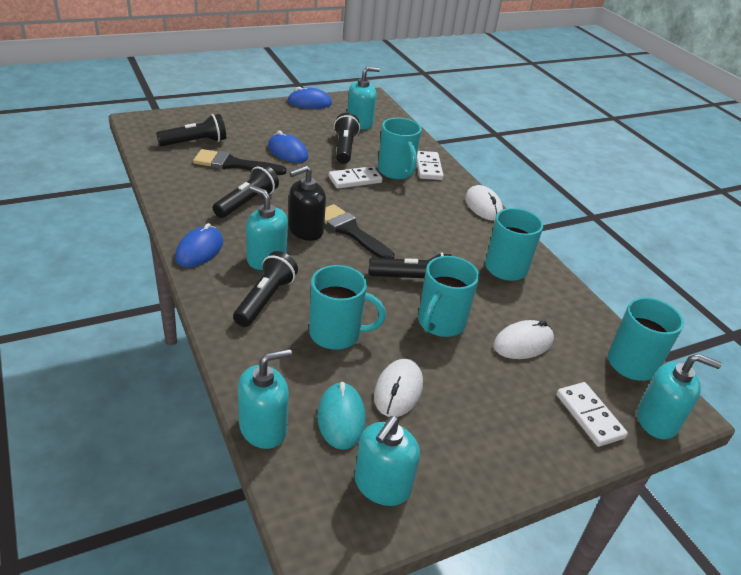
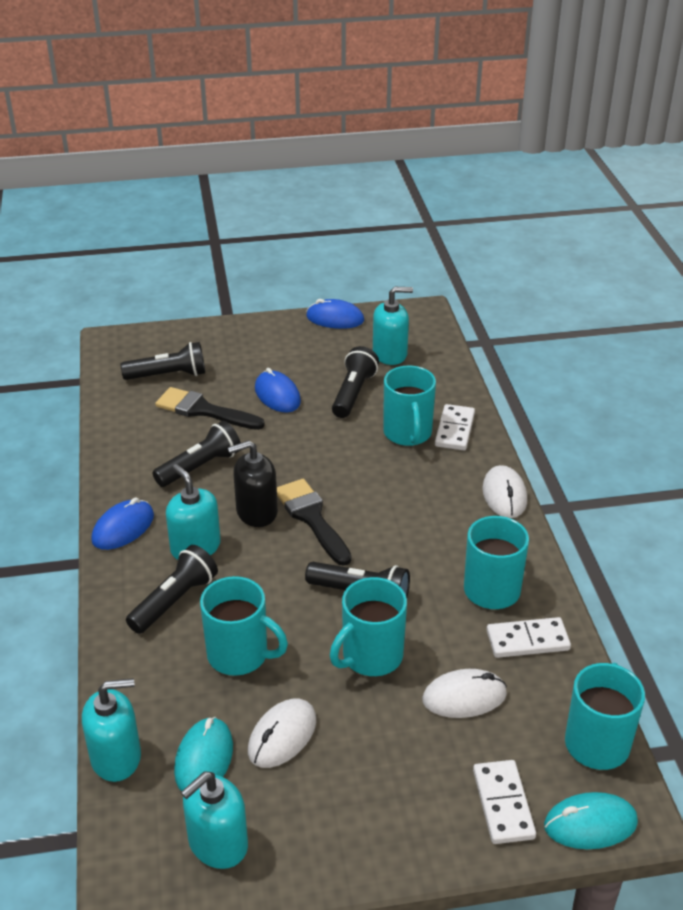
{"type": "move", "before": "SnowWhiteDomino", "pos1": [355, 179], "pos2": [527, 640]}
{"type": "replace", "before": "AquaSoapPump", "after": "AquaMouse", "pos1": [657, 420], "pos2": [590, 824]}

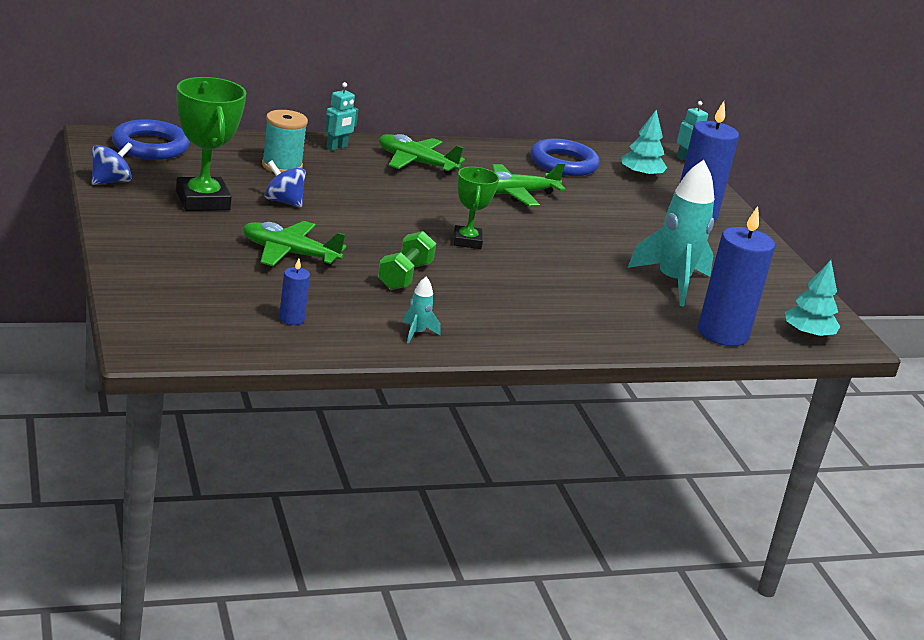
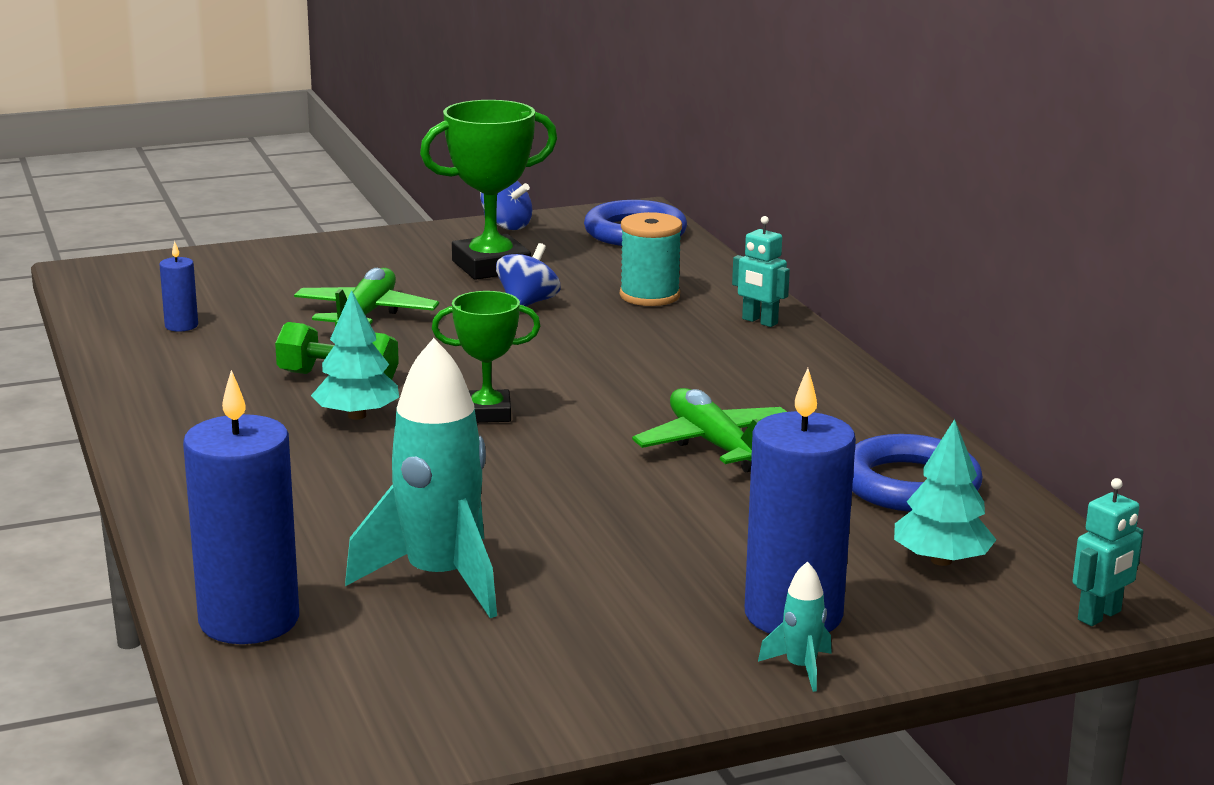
{"type": "delete", "before": "GreenToyPlane", "pos1": [416, 163]}
{"type": "move", "before": "AquaToyRocket", "pos1": [417, 333], "pos2": [801, 668]}
{"type": "move", "before": "AquaToyTree", "pos1": [808, 335], "pos2": [356, 415]}

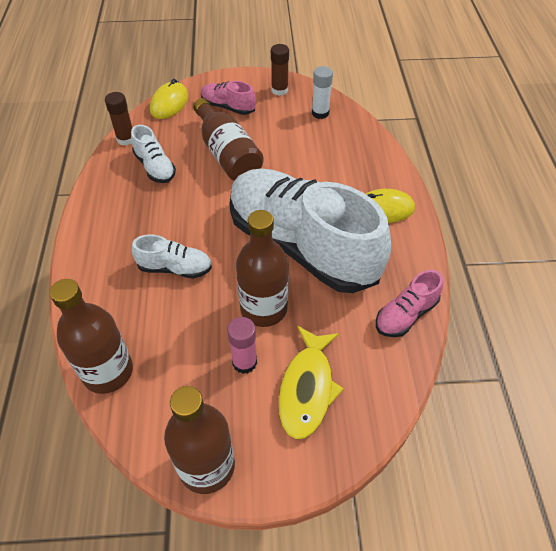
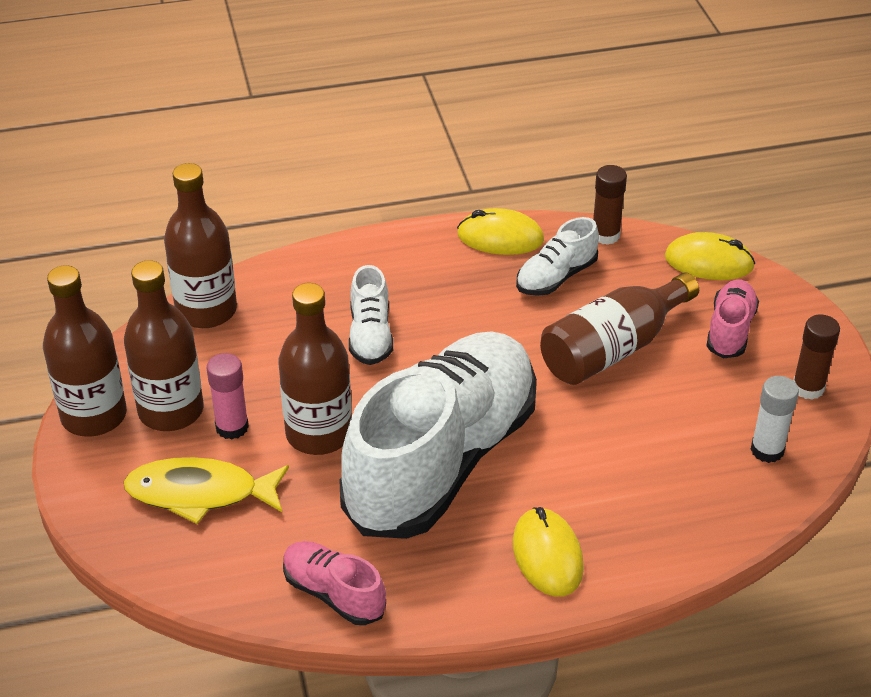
{"type": "insert", "after": "RussetBottle", "pos2": [171, 411]}
{"type": "insert", "after": "BrightYellowMouse", "pos2": [500, 237]}

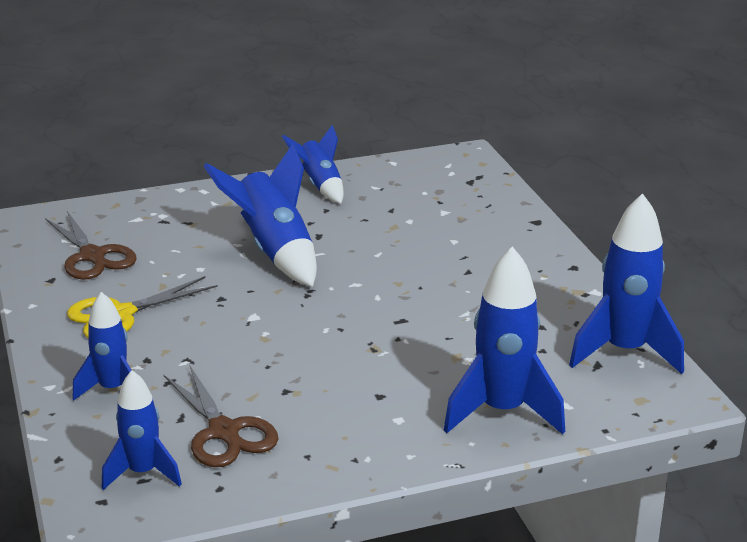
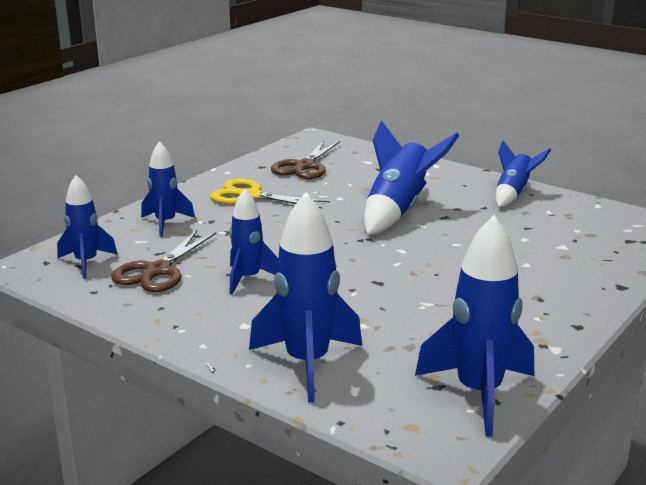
{"type": "insert", "after": "CobaltToyRocket", "pos2": [248, 279]}

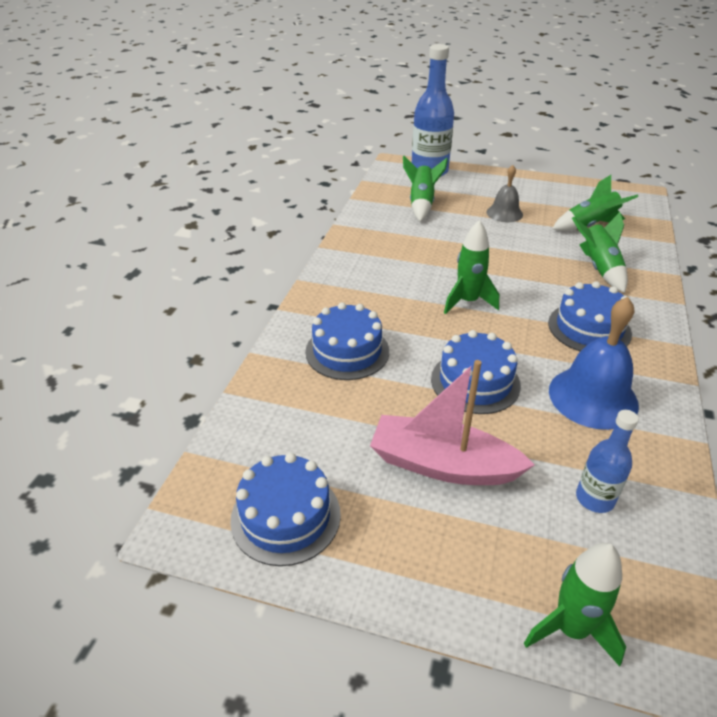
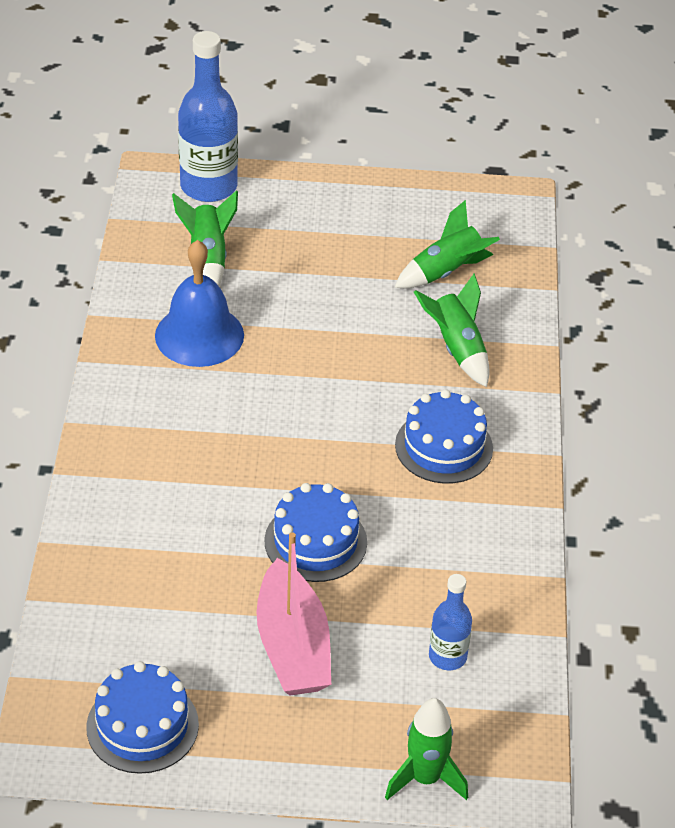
{"type": "delete", "before": "CobaltCake", "pos1": [347, 351]}
{"type": "delete", "before": "GreenToyRocket", "pos1": [467, 302]}
{"type": "delete", "before": "GreyBell", "pos1": [504, 213]}
{"type": "move", "before": "CobaltBell", "pos1": [593, 397], "pos2": [199, 335]}
{"type": "rotate", "before": "PinkToyBoat", "pos1": [443, 465], "pos2": [292, 646], "turn": -105}

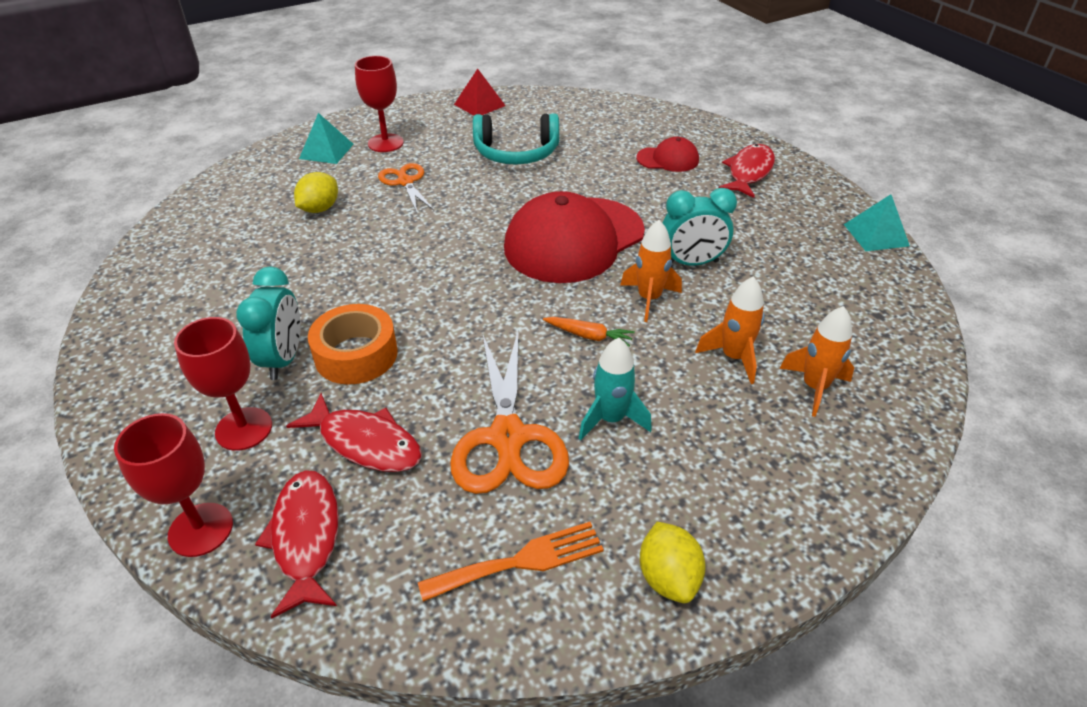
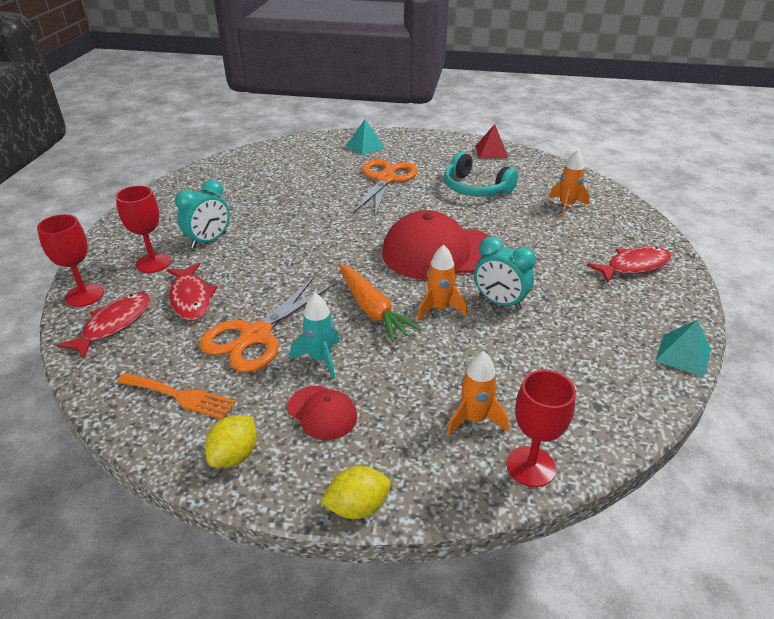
{"type": "delete", "before": "OrangeStickyTape", "pos1": [356, 355]}
{"type": "move", "before": "BrightYellowToyLemon", "pos1": [320, 209], "pos2": [357, 507]}
{"type": "move", "before": "ScarletChalice", "pos1": [385, 143], "pos2": [530, 466]}
{"type": "move", "before": "ScarletCap", "pos1": [668, 159], "pos2": [322, 412]}
{"type": "move", "before": "OrangeToyRocket", "pos1": [733, 357], "pos2": [566, 206]}
{"type": "resize", "before": "OrangeShears", "pos1": [405, 182], "pos2": [385, 179], "scale": 1.69}
{"type": "resize", "before": "OrangeCarrot", "pos1": [588, 336], "pos2": [372, 309], "scale": 1.87}

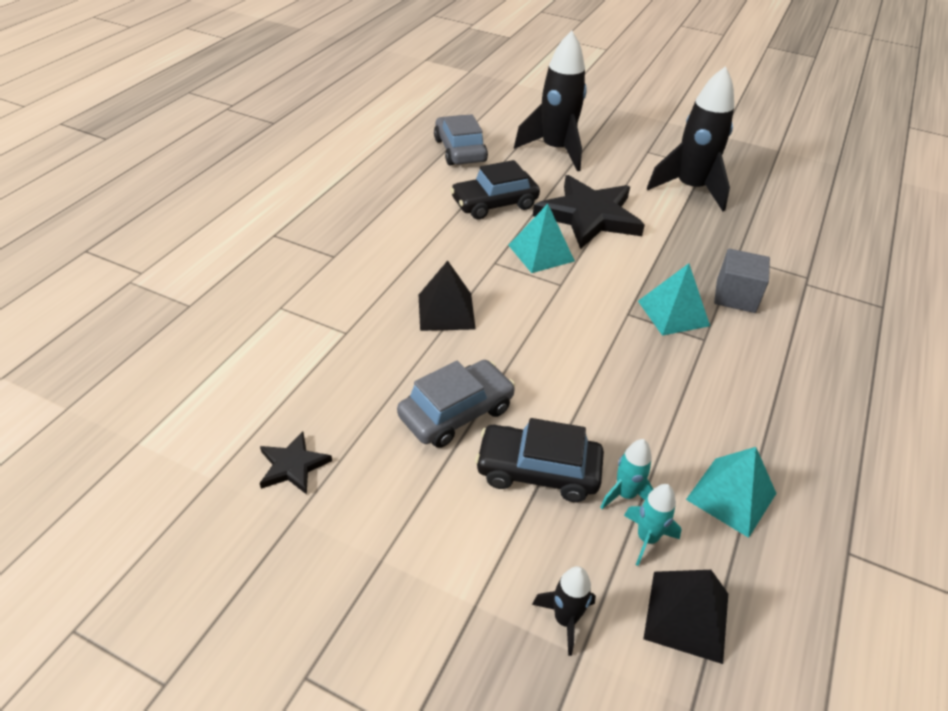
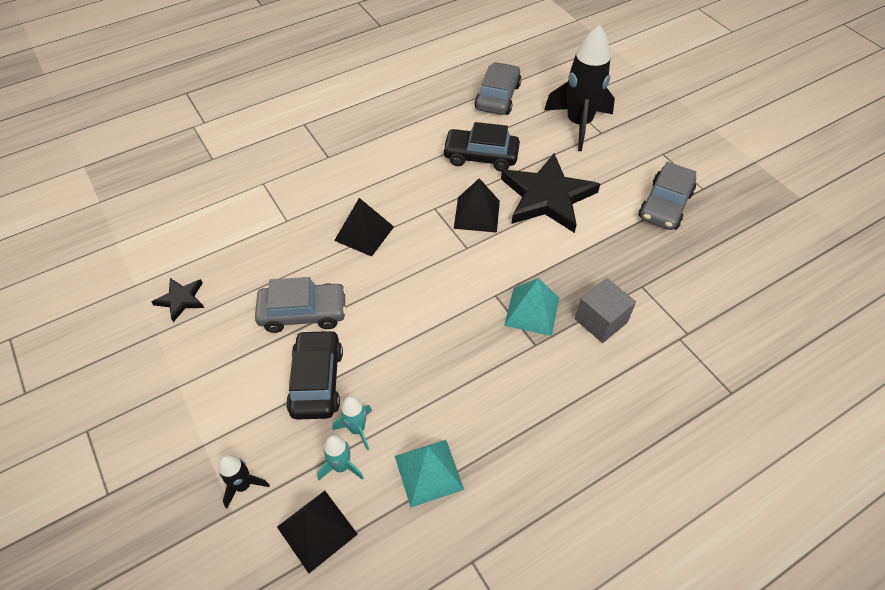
{"type": "replace", "before": "BlackToyRocket", "after": "GreyToyCar", "pos1": [690, 189], "pos2": [665, 205]}
{"type": "recolor", "before": "AquaPyramid", "after": "BlackPyramid", "pos1": [541, 253], "pos2": [477, 214]}
{"type": "rotate", "before": "BlackToyCar", "pos1": [538, 471], "pos2": [317, 381], "turn": 45}

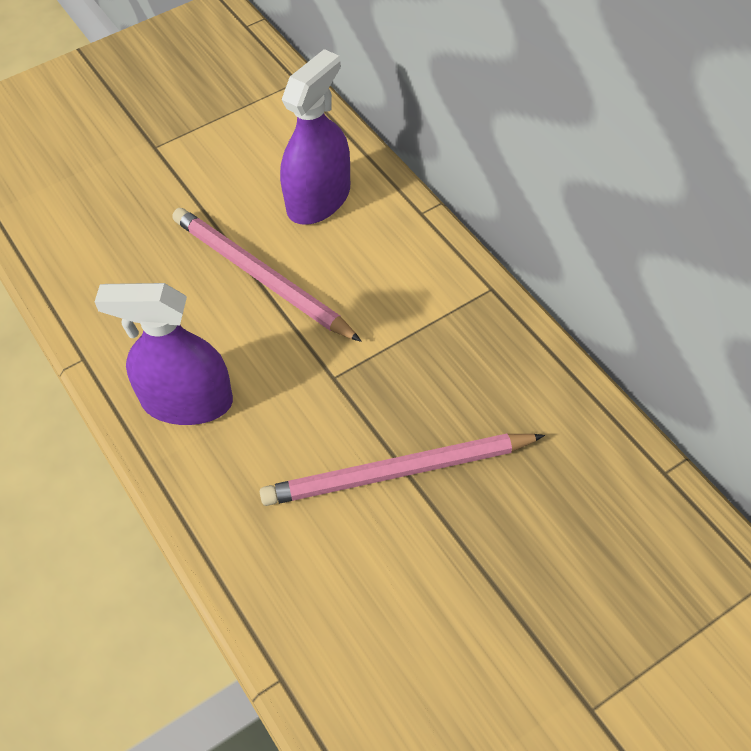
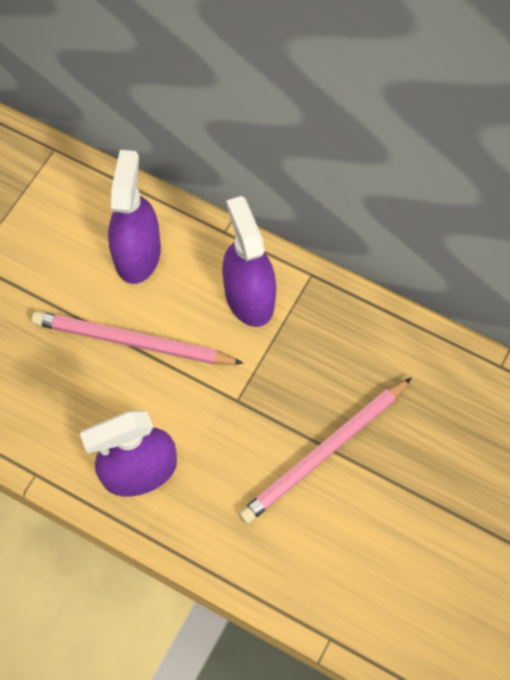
{"type": "insert", "after": "VioletSprayCleaner", "pos2": [249, 296]}

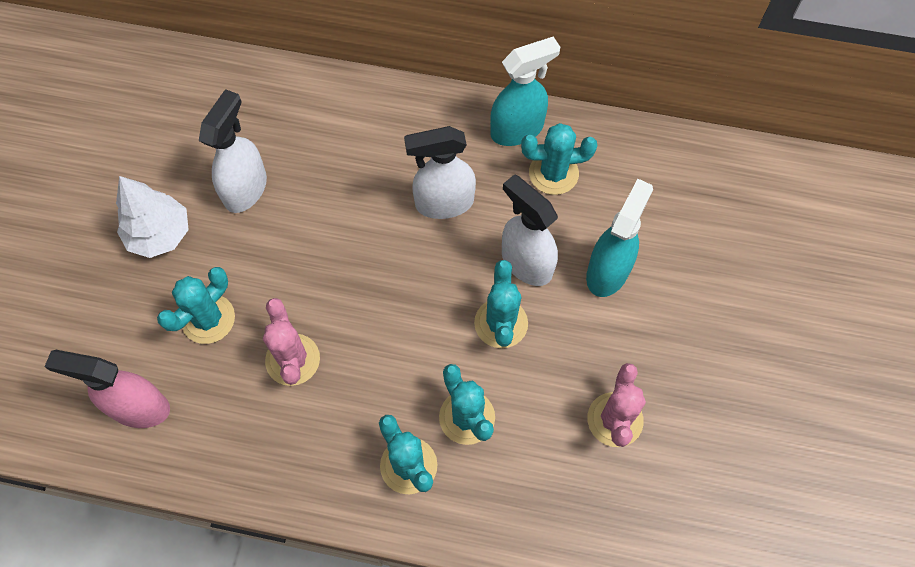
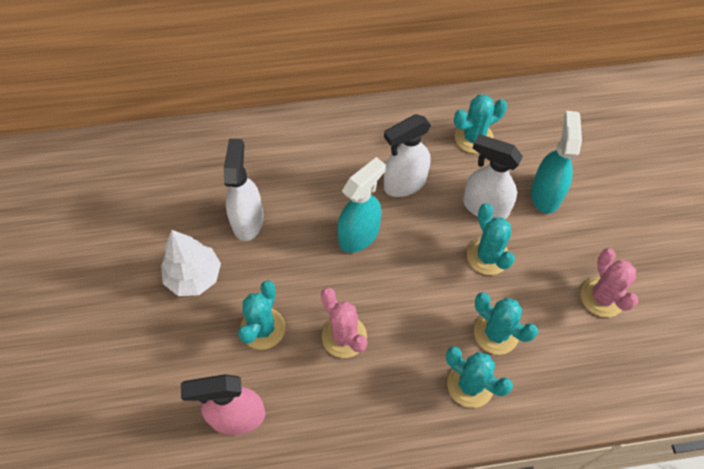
{"type": "move", "before": "AquaSprayCleaner", "pos1": [517, 129], "pos2": [359, 235]}

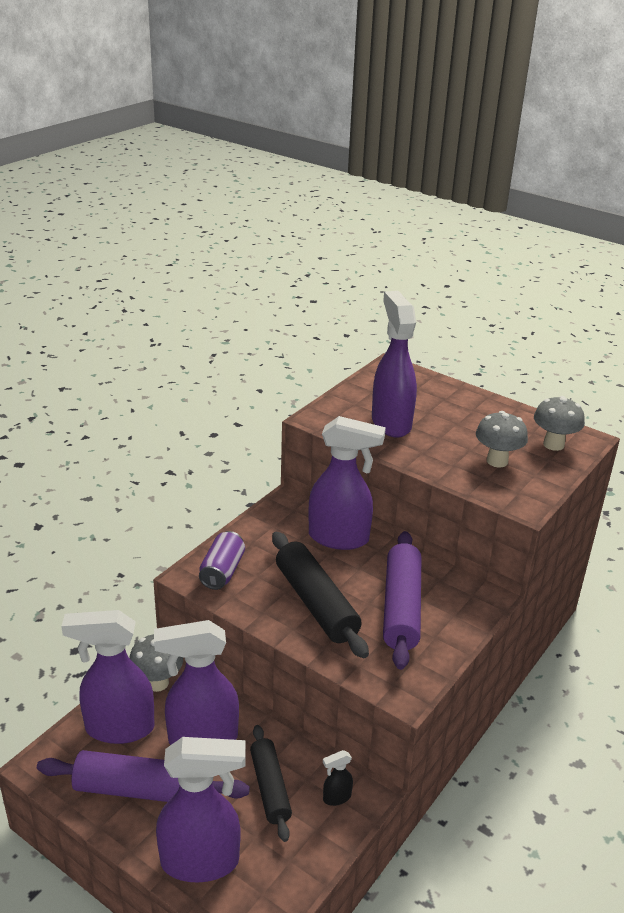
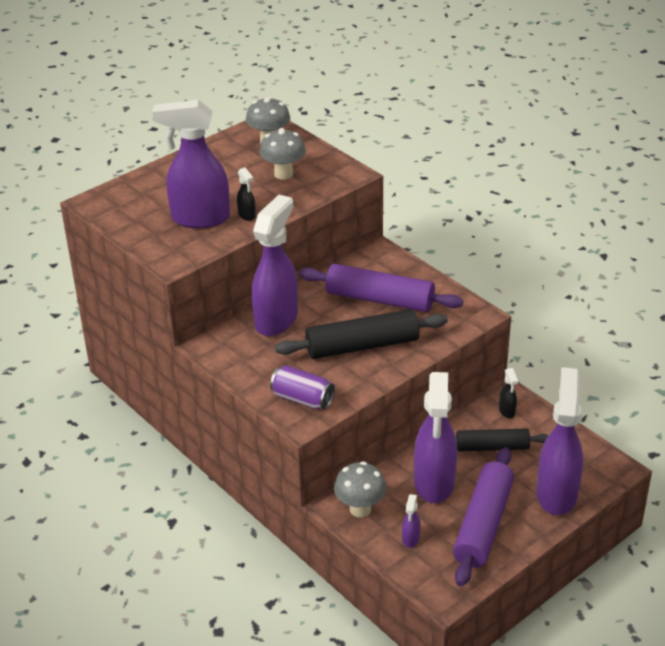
{"type": "insert", "after": "BlackSprayCleaner", "pos2": [247, 215]}
{"type": "resize", "before": "VioletSprayCleaner", "pos1": [118, 728], "pos2": [410, 539], "scale": 0.41}

